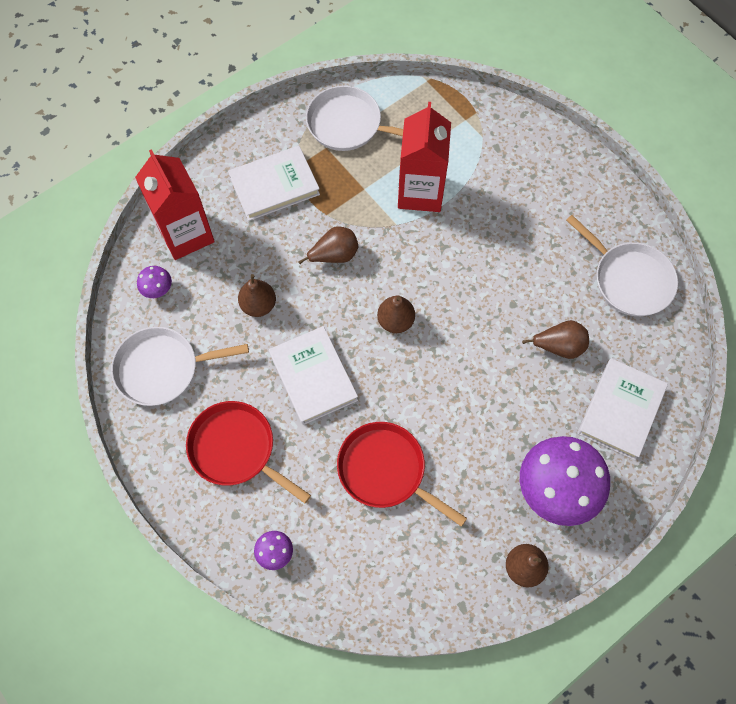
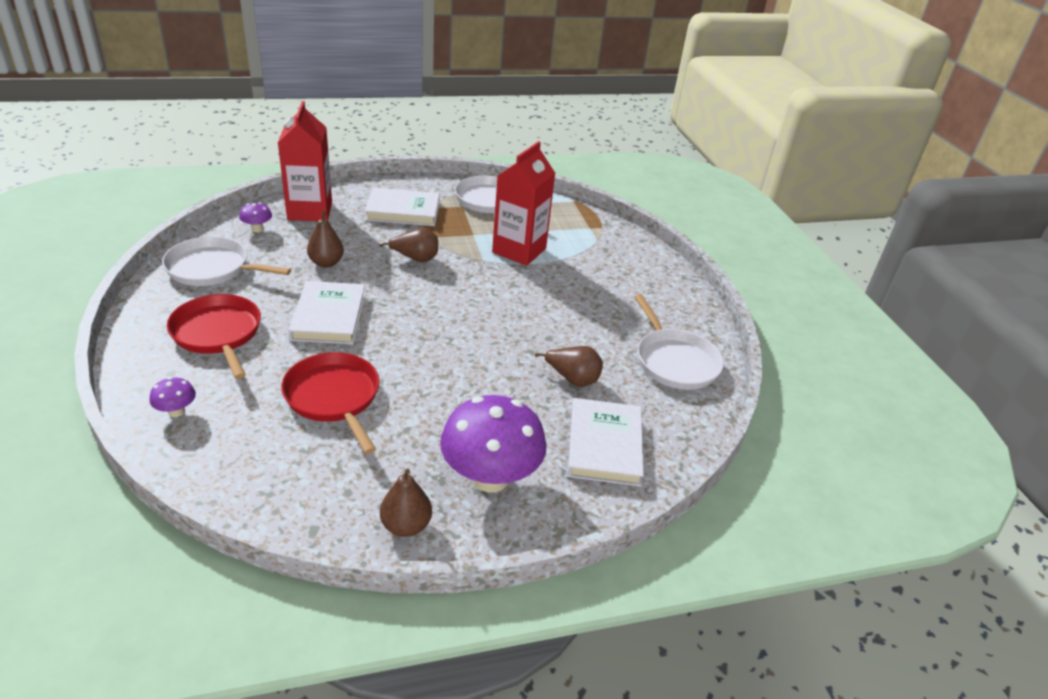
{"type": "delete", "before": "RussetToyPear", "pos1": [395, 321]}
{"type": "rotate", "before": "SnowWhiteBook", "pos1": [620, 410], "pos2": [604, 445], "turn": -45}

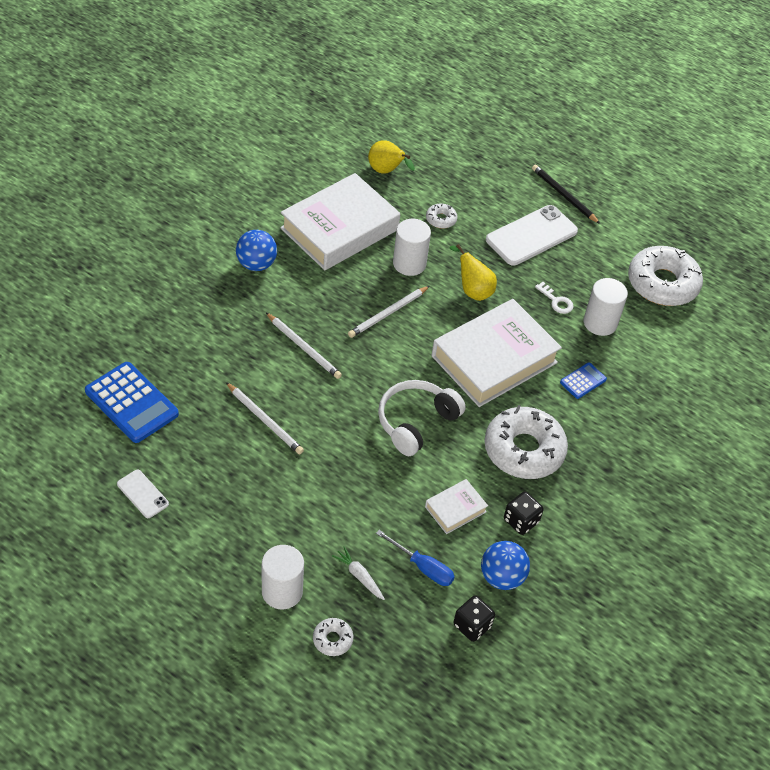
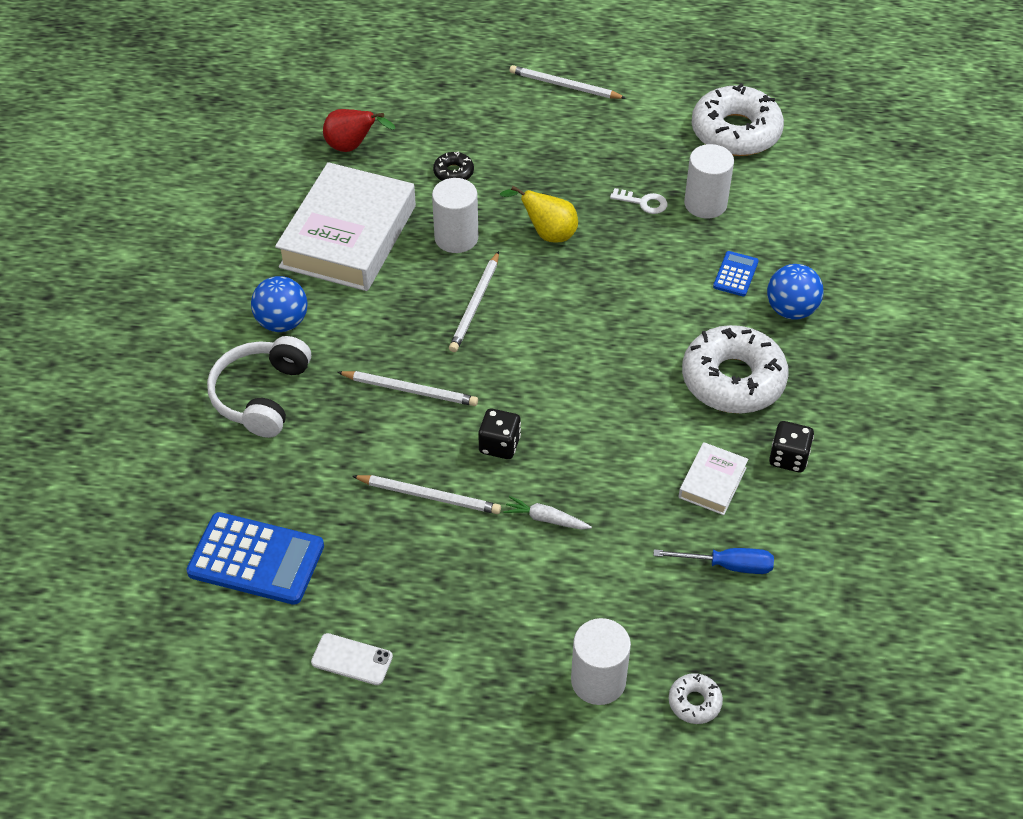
{"type": "delete", "before": "SnowWhiteBook", "pos1": [494, 359]}
{"type": "delete", "before": "SnowWhiteSmartphone", "pos1": [531, 236]}
{"type": "move", "before": "SnowWhiteCarrot", "pos1": [359, 576], "pos2": [546, 519]}
{"type": "move", "before": "SnowWhiteOverEarHeadphones", "pos1": [416, 422], "pos2": [261, 395]}
{"type": "move", "before": "BlackDie", "pos1": [472, 626], "pos2": [499, 445]}
{"type": "move", "before": "CobaltBall", "pos1": [502, 577], "pos2": [791, 310]}
{"type": "recolor", "before": "BrightYellowToyPear", "after": "ScarletToyPear", "pos1": [386, 171], "pos2": [352, 147]}
{"type": "recolor", "before": "SnowWhiteDoughnut", "after": "BlackDoughnut", "pos1": [441, 219], "pos2": [453, 172]}
{"type": "recolor", "before": "BlackWoodenPencil", "after": "SnowWhiteWoodenPencil", "pos1": [564, 196], "pos2": [565, 86]}

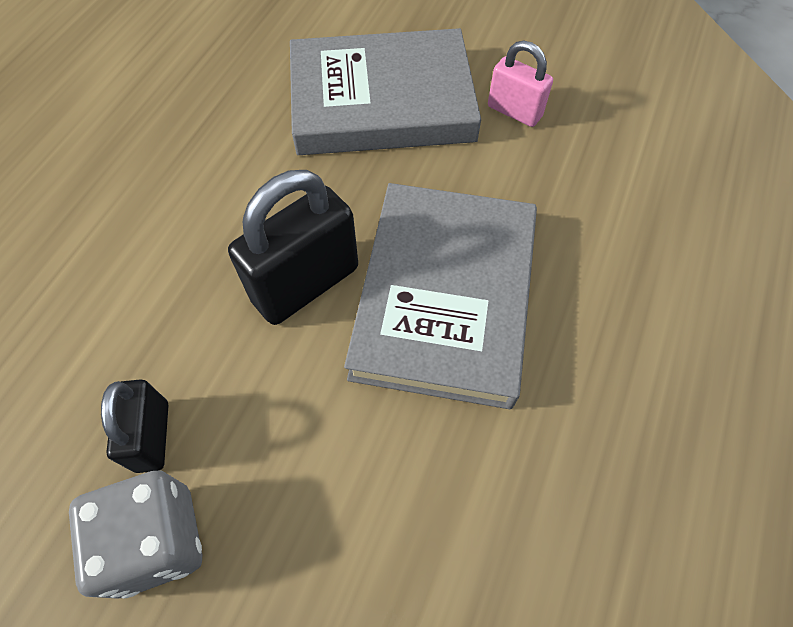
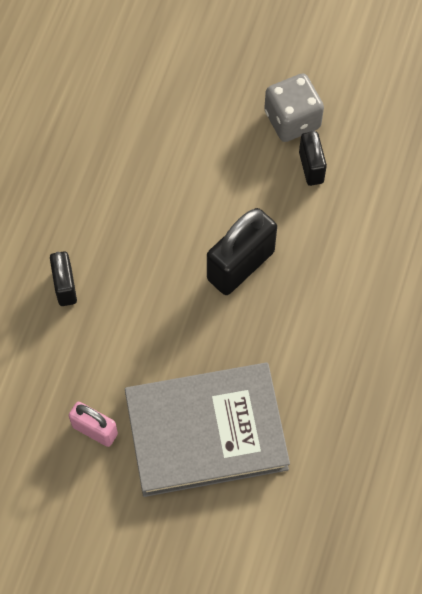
{"type": "delete", "before": "GreyBook", "pos1": [445, 297]}
{"type": "insert", "after": "BlackLock", "pos2": [65, 286]}

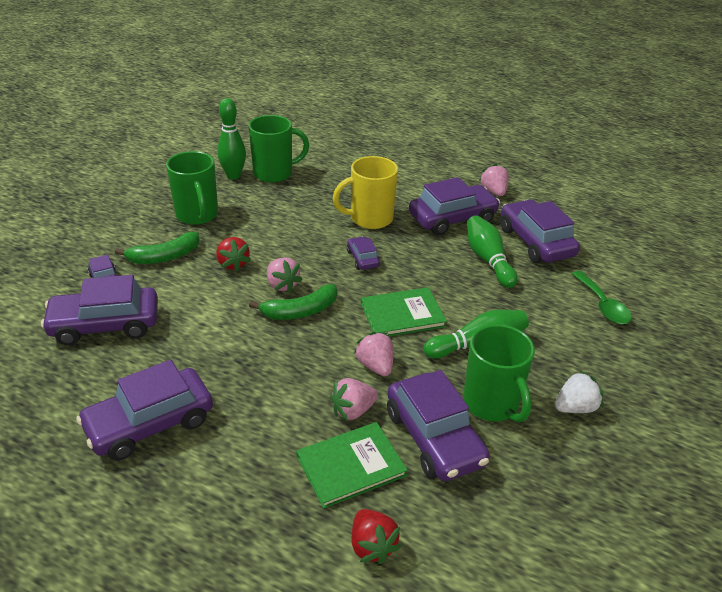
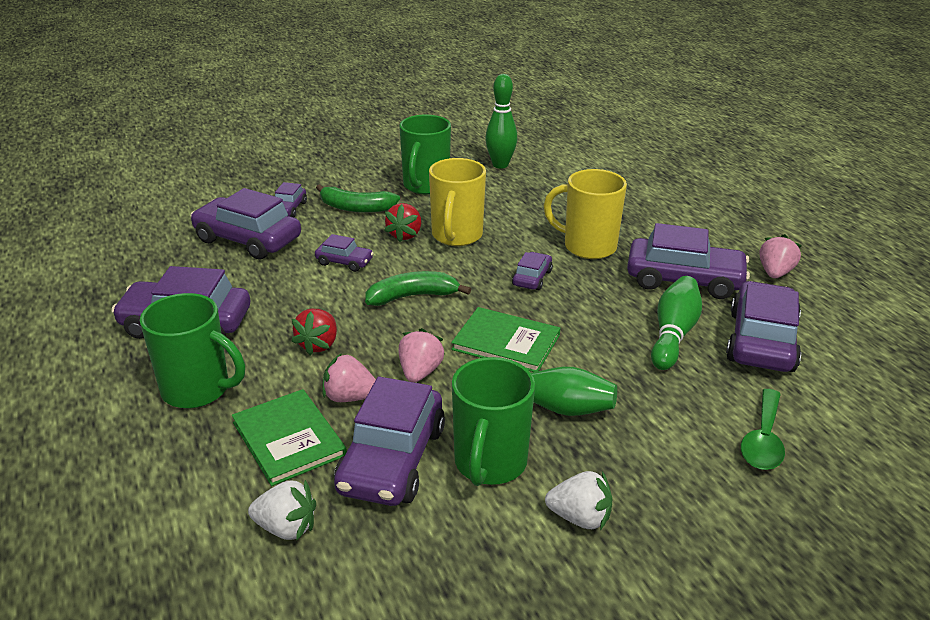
{"type": "delete", "before": "PinkStrawberry", "pos1": [282, 285]}
{"type": "insert", "after": "SnowWhiteStrawberry", "pos2": [286, 528]}
{"type": "insert", "after": "VioletToyCar", "pos2": [344, 262]}
{"type": "insert", "after": "BrightYellowCoffeeMug", "pos2": [456, 236]}
{"type": "move", "before": "GreenCoffeeMug", "pos1": [274, 173], "pos2": [198, 390]}
{"type": "move", "before": "ScarletStrawberry", "pos1": [372, 546], "pos2": [318, 345]}
{"type": "rotate", "before": "GreenBananaFruit", "pos1": [300, 311], "pos2": [412, 296], "turn": 150}
{"type": "rotate", "before": "GreenBook", "pos1": [351, 466], "pos2": [288, 439], "turn": 45}

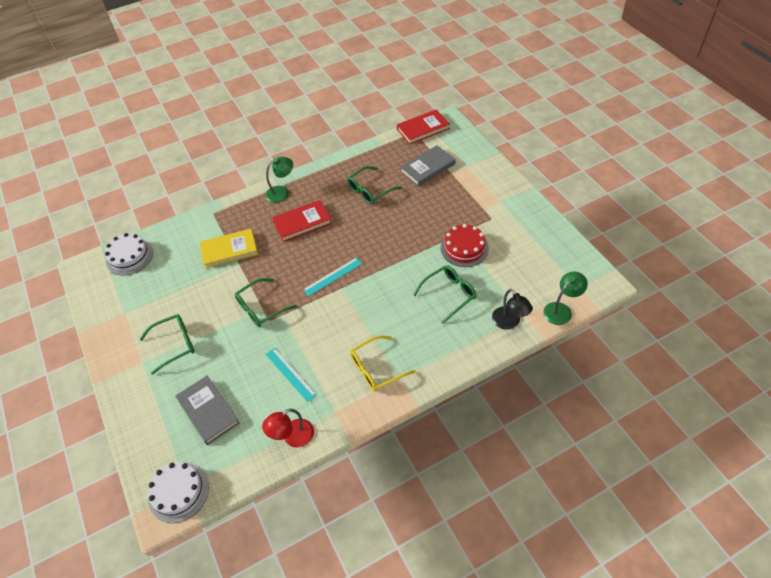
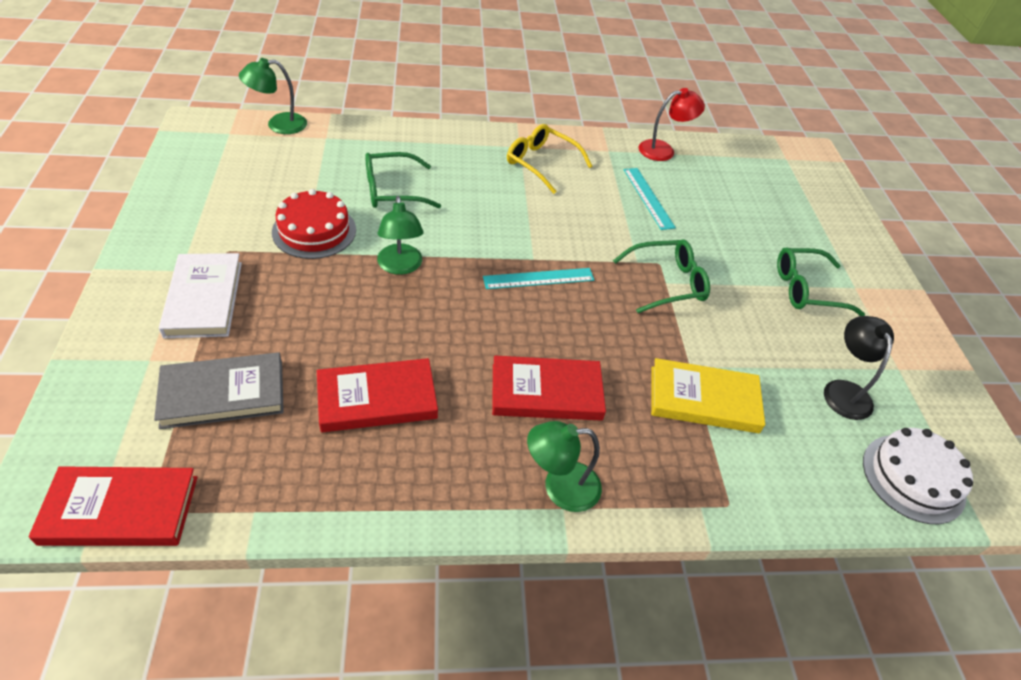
{"type": "delete", "before": "SnowWhiteCake", "pos1": [178, 492]}
{"type": "delete", "before": "GreyBook", "pos1": [208, 411]}
{"type": "insert", "after": "SnowWhiteBook", "pos2": [204, 299]}
{"type": "insert", "after": "GreenReadingLamp", "pos2": [400, 266]}
{"type": "move", "before": "BlackReadingLamp", "pos1": [509, 322], "pos2": [844, 391]}
{"type": "replace", "before": "GreenGlasses", "after": "ScarletBook", "pos1": [370, 190], "pos2": [377, 398]}
{"type": "rotate", "before": "BrightYellowGlasses", "pos1": [376, 369], "pos2": [541, 163], "turn": -135}

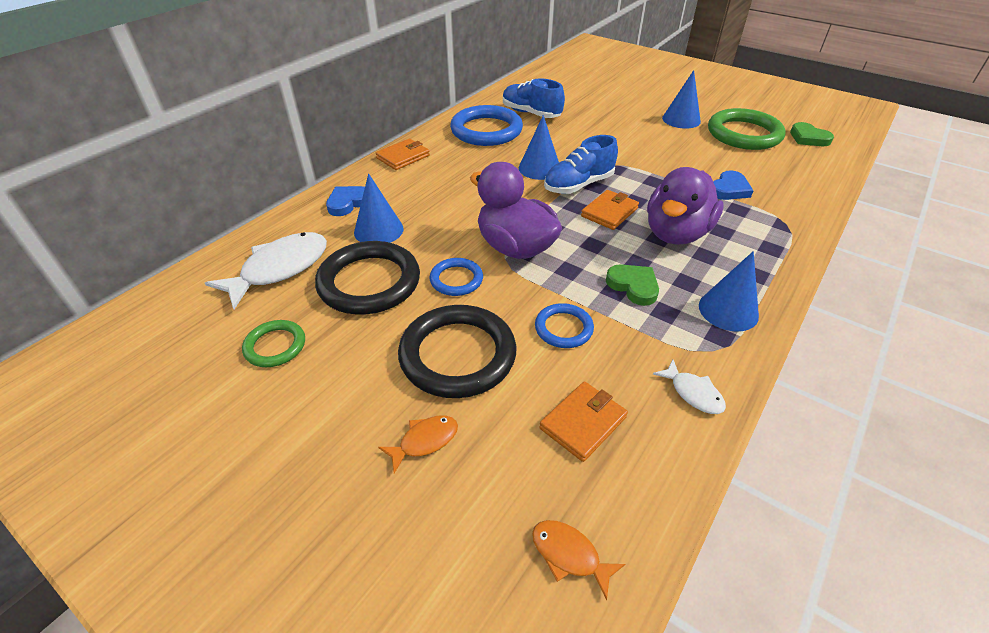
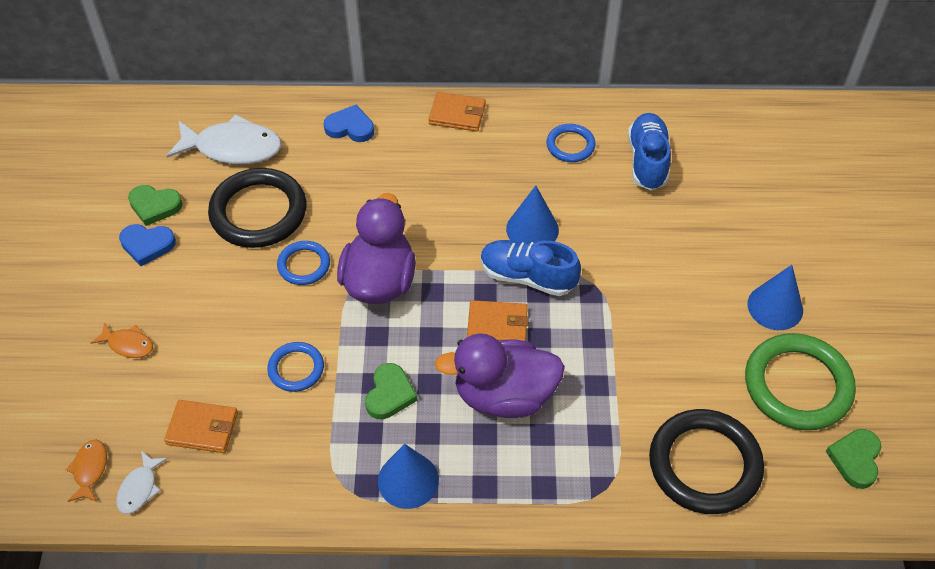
{"type": "delete", "before": "CobaltSolidCone", "pos1": [378, 230]}
{"type": "move", "before": "BlackHoop", "pos1": [457, 355], "pos2": [704, 464]}
{"type": "move", "before": "SnowWhiteFish", "pos1": [693, 393], "pos2": [139, 488]}
{"type": "move", "before": "CobaltHeart", "pos1": [729, 189], "pos2": [147, 245]}
{"type": "replace", "before": "GreenHoop", "after": "GreenHeart", "pos1": [275, 346], "pos2": [155, 206]}
{"type": "resize", "before": "CobaltHoop", "pos1": [486, 130], "pos2": [570, 145], "scale": 0.52}

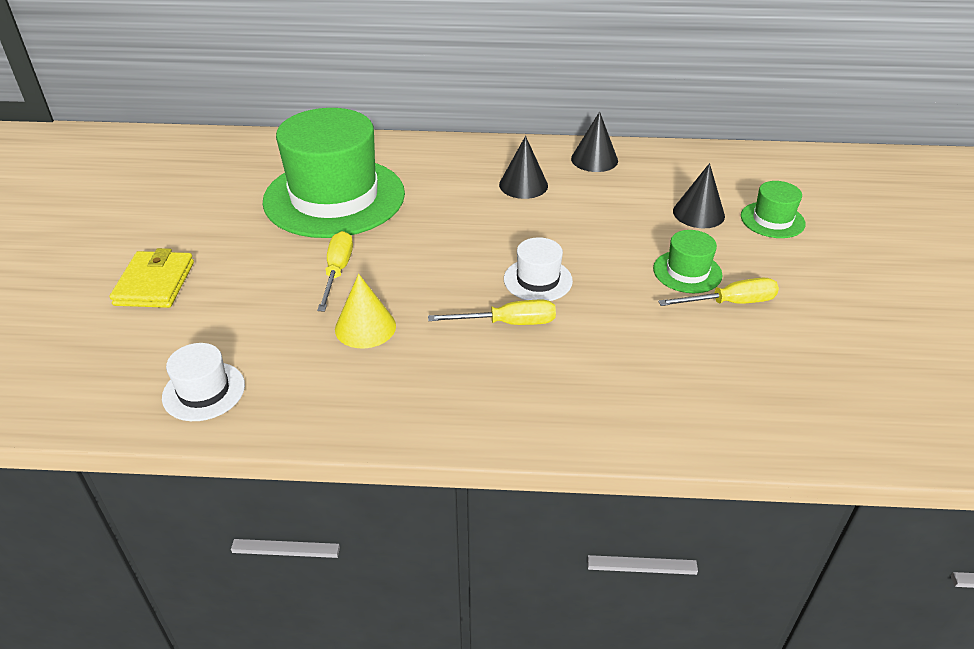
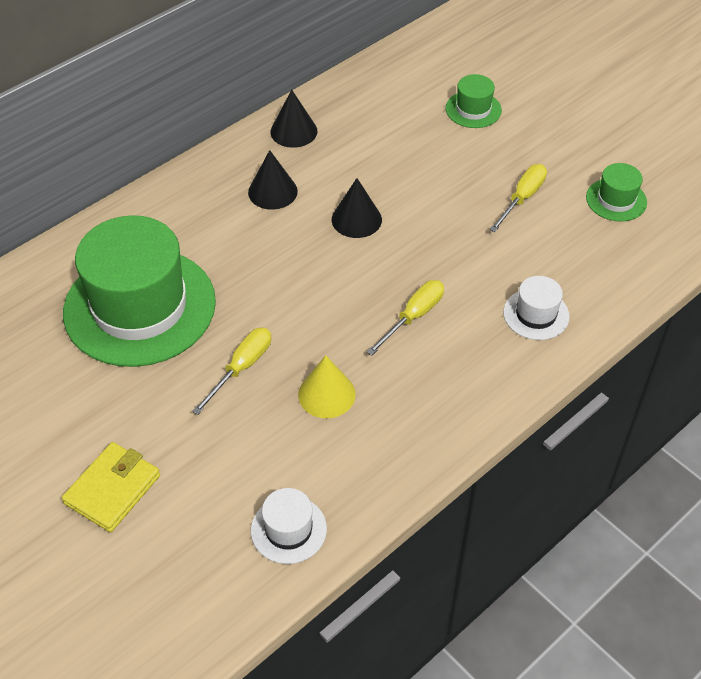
{"type": "move", "before": "SnowWhiteHat", "pos1": [538, 280], "pos2": [536, 314]}
{"type": "move", "before": "GreenHat", "pos1": [687, 272], "pos2": [616, 200]}
{"type": "move", "before": "BlackSolidCone", "pos1": [698, 213], "pos2": [356, 219]}
{"type": "rotate", "before": "BrightYellowCardWallet", "pos1": [155, 283], "pos2": [112, 489], "turn": 75}
{"type": "rotate", "before": "BrightYellowFlatScrewdriver", "pos1": [337, 271], "pos2": [241, 368], "turn": 75}

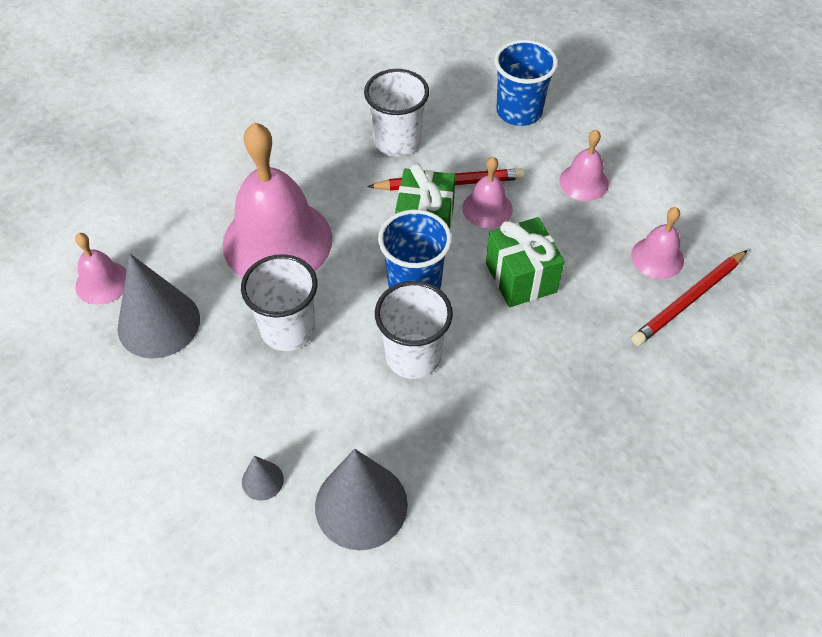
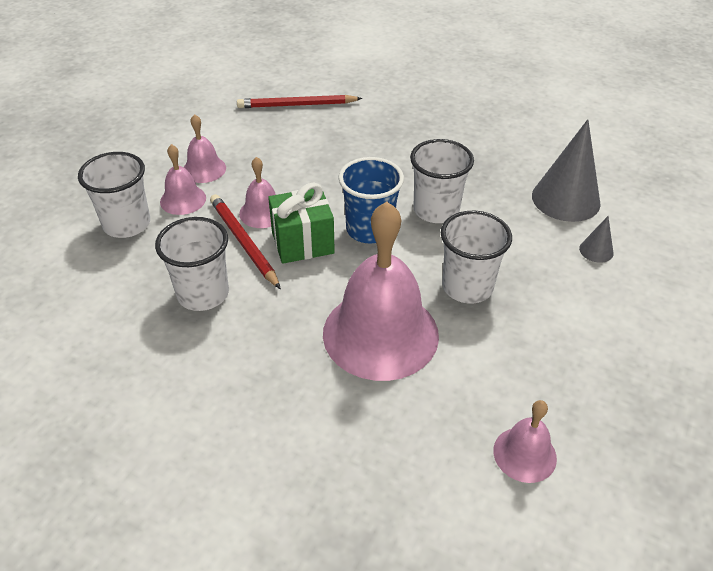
{"type": "delete", "before": "GreySolidCone", "pos1": [159, 323]}
{"type": "delete", "before": "GreenWrappedGift", "pos1": [521, 278]}
{"type": "move", "before": "PinkBell", "pos1": [657, 257], "pos2": [183, 200]}
{"type": "recolor", "before": "CobaltBeaker", "after": "SnowWhiteBeaker", "pos1": [519, 112], "pos2": [127, 224]}
{"type": "rotate", "before": "ScarletWoodenPencil", "pos1": [688, 300], "pos2": [297, 105], "turn": 150}

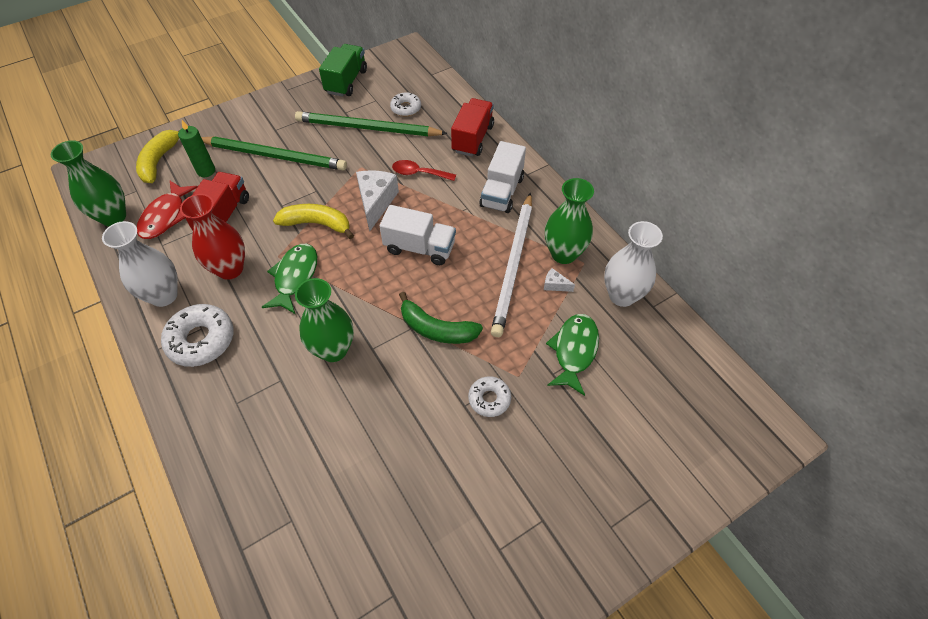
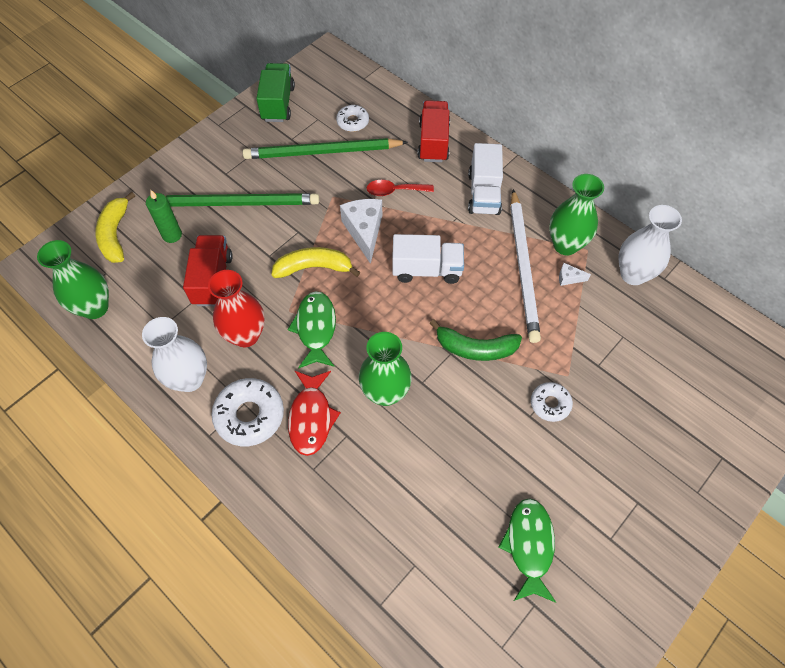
{"type": "move", "before": "ScarletFish", "pos1": [165, 216], "pos2": [311, 417]}
{"type": "move", "before": "GreenFish", "pos1": [574, 351], "pos2": [529, 546]}

